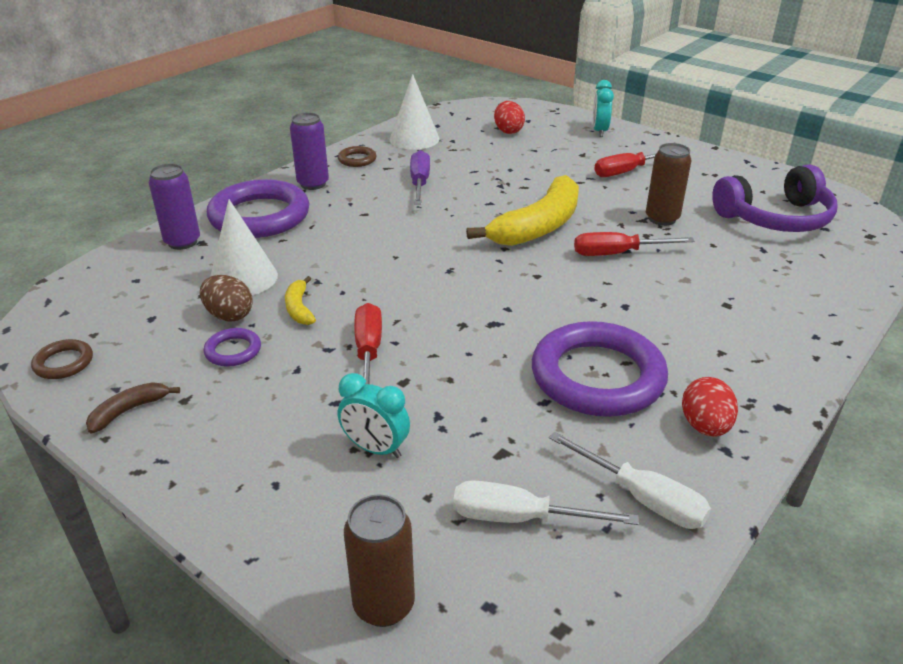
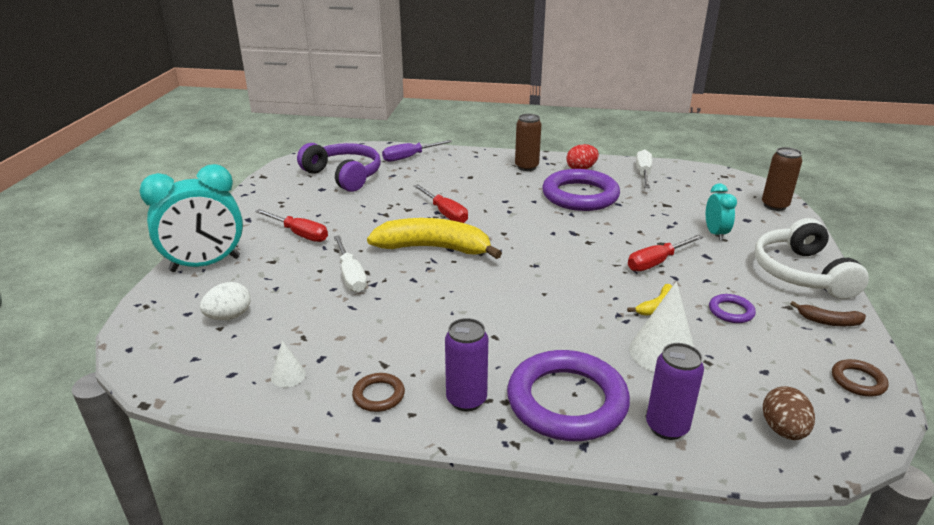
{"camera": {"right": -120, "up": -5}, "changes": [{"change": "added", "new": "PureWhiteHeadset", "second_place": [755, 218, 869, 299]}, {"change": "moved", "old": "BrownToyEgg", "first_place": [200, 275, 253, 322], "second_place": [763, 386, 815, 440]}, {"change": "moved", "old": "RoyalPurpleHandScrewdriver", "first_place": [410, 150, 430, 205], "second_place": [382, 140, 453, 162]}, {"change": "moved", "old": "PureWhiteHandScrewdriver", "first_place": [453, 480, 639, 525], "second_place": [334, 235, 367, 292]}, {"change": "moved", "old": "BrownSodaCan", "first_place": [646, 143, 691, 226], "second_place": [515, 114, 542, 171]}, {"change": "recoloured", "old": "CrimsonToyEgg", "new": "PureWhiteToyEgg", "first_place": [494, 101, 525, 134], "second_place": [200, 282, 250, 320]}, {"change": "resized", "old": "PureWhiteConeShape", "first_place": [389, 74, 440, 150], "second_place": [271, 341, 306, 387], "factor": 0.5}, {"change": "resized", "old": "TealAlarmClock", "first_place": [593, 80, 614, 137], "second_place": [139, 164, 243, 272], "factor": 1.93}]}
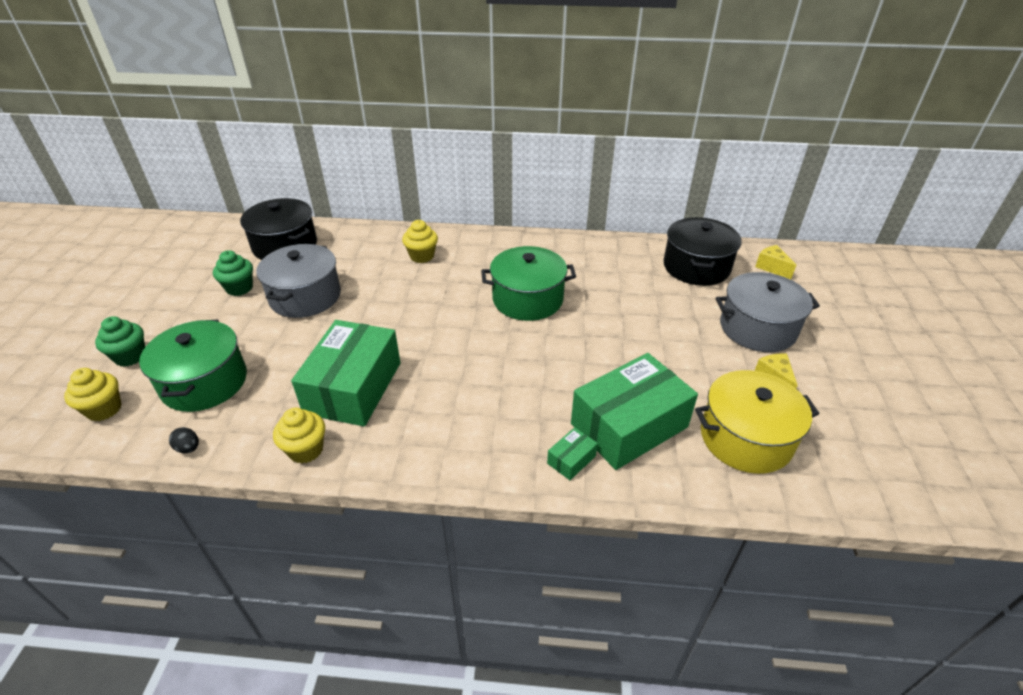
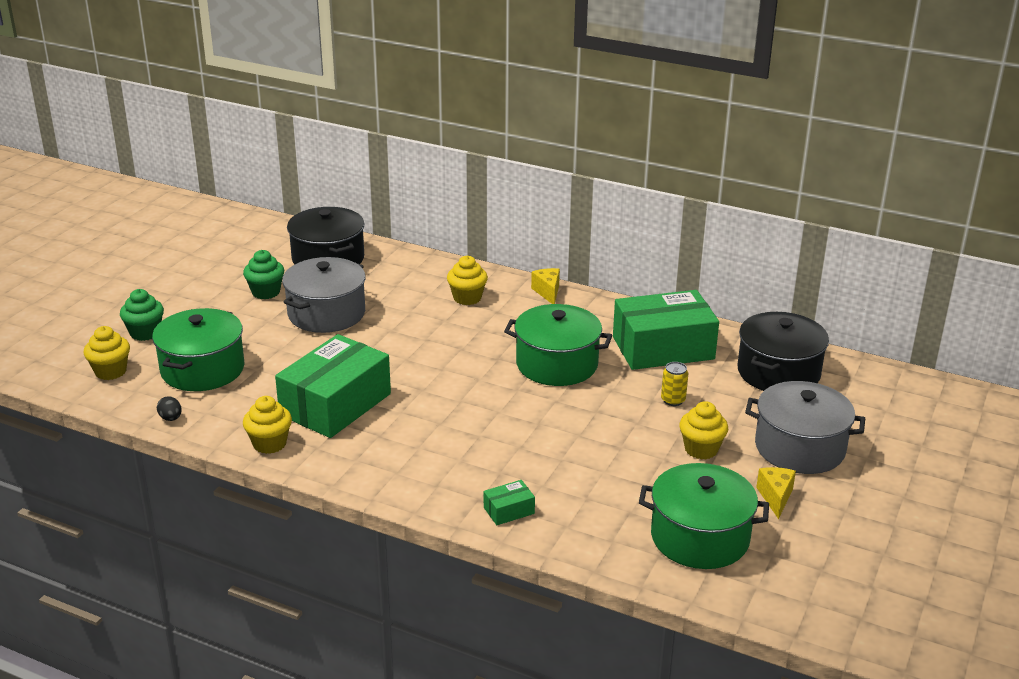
{"camera": {"right": 20, "up": -10}, "changes": [{"change": "added", "new": "BrightYellowSodaCan", "second_place": [661, 362, 688, 406]}, {"change": "added", "new": "BrightYellowCupcake", "second_place": [679, 401, 728, 460]}, {"change": "moved", "old": "LeafGreenBox", "first_place": [571, 353, 698, 470], "second_place": [613, 290, 719, 370]}, {"change": "moved", "old": "BrightYellowPieceOfCheese", "first_place": [755, 245, 796, 279], "second_place": [531, 268, 560, 304]}, {"change": "recoloured", "old": "BrightYellowCookingPot", "new": "LeafGreenCookingPot", "first_place": [695, 370, 819, 474], "second_place": [639, 463, 769, 569]}]}
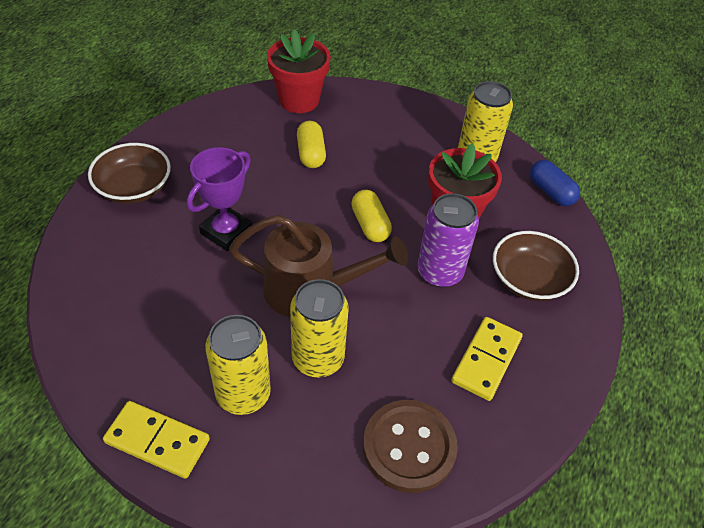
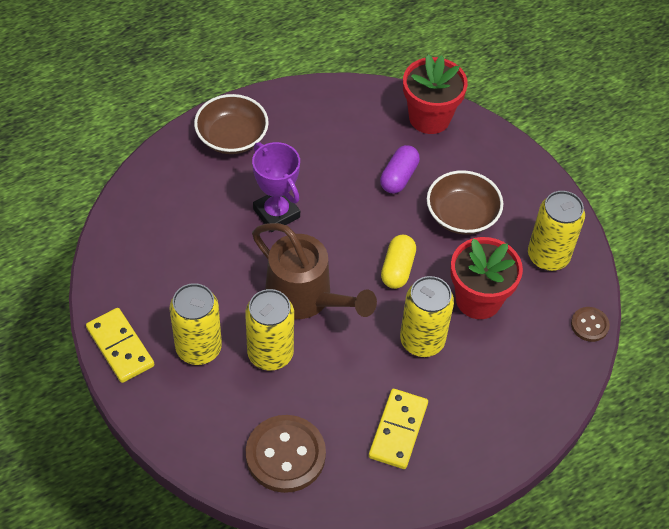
{"camera": {"right": 35, "up": 5}, "changes": [{"change": "moved", "old": "BrownDeepDish", "first_place": [493, 231, 579, 301], "second_place": [427, 170, 503, 235]}, {"change": "replaced", "old": "CobaltPill", "new": "BrownSewingButton", "first_place": [530, 160, 580, 206], "second_place": [571, 307, 610, 342]}, {"change": "recoloured", "old": "BrightYellowPill", "new": "RoyalPurplePill", "first_place": [297, 121, 326, 168], "second_place": [380, 145, 420, 193]}, {"change": "recoloured", "old": "RoyalPurpleSodaCan", "new": "BrightYellowSodaCan", "first_place": [417, 193, 479, 287], "second_place": [400, 276, 454, 357]}, {"change": "turned", "old": "RoyalPurplePrizeCup", "first_place": [187, 147, 252, 251], "second_place": [252, 142, 300, 232], "degrees": 75}, {"change": "turned", "old": "BrightYellowDomino", "first_place": [451, 317, 523, 401], "second_place": [369, 389, 428, 469], "degrees": -45}]}
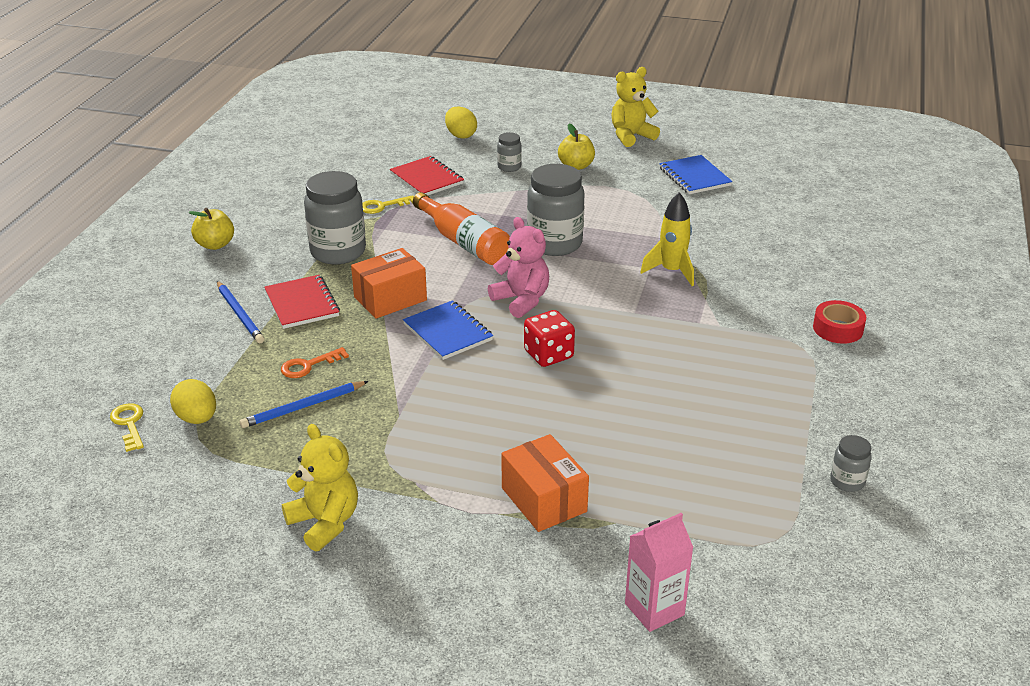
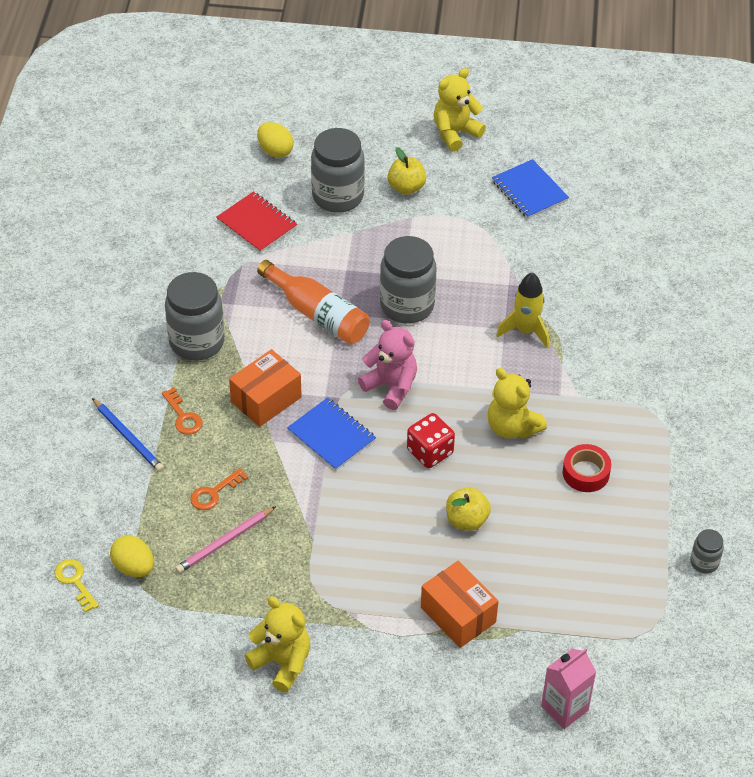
{"camera": {"right": -10, "up": 15}, "changes": [{"change": "removed", "old": "BrightYellowKey", "first_place": [362, 195, 414, 214]}, {"change": "added", "new": "BrightYellowTeddyBear", "second_place": [488, 368, 547, 438]}, {"change": "moved", "old": "BrightYellowToyApple", "first_place": [189, 208, 234, 250], "second_place": [446, 487, 491, 531]}, {"change": "moved", "old": "CrimsonRollOfTape", "first_place": [813, 300, 866, 344], "second_place": [563, 444, 611, 492]}, {"change": "replaced", "old": "CrimsonNotepad", "new": "BrightOrangeKey", "first_place": [264, 275, 340, 329], "second_place": [162, 388, 203, 435]}, {"change": "recoloured", "old": "CobaltPencil", "new": "RosyPencil", "first_place": [240, 381, 369, 428], "second_place": [175, 506, 276, 573]}, {"change": "resized", "old": "AshGreyPreserveJar", "first_place": [497, 132, 522, 172], "second_place": [311, 128, 365, 213], "factor": 2.09}]}
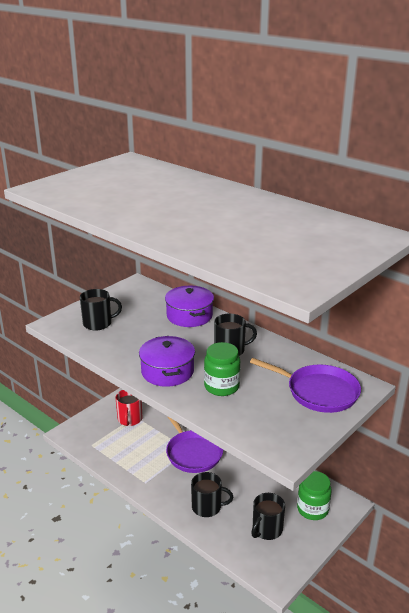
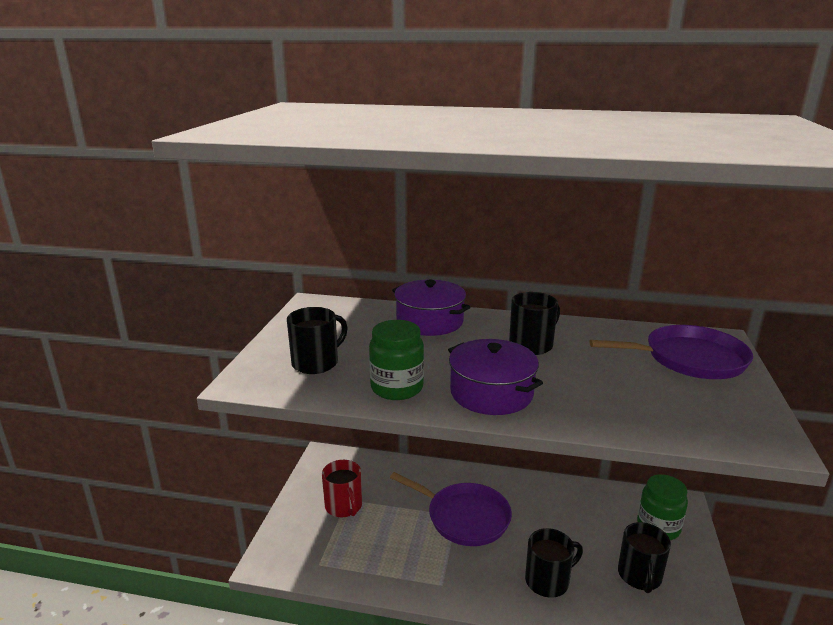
{"camera": {"right": -30, "up": -5}, "changes": [{"change": "moved", "old": "LeafGreenPreserveJar", "first_place": [204, 342, 240, 396], "second_place": [369, 320, 424, 400]}]}
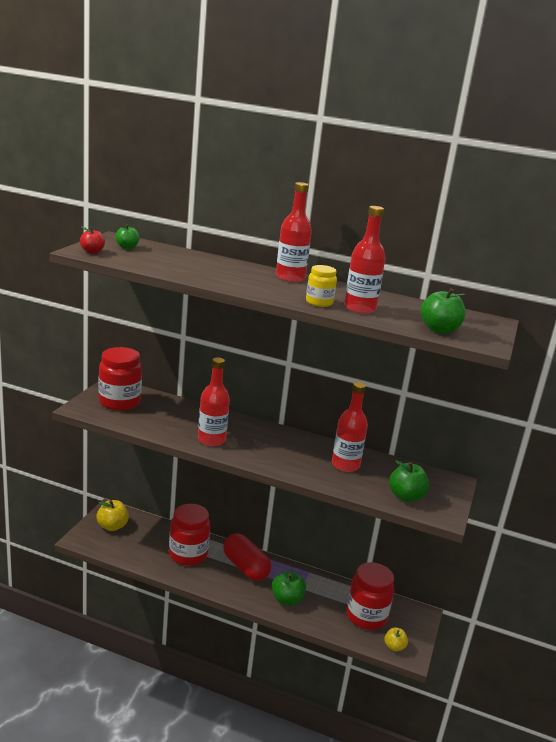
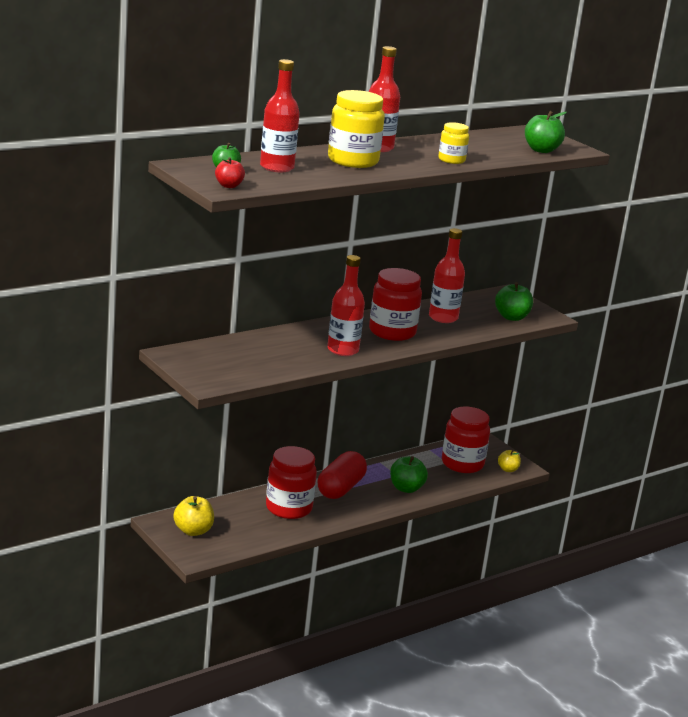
{"camera": {"right": -55, "up": 0}, "changes": [{"change": "added", "new": "BrightYellowPreserveJar", "second_place": [328, 90, 385, 168]}, {"change": "moved", "old": "CrimsonPreserveJar", "first_place": [98, 347, 142, 411], "second_place": [369, 268, 422, 341]}, {"change": "moved", "old": "CrimsonDrinkBottle", "first_place": [344, 206, 385, 314], "second_place": [260, 59, 300, 172]}, {"change": "turned", "old": "CrimsonPill", "first_place": [223, 533, 271, 581], "second_place": [318, 451, 367, 499], "degrees": -60}]}
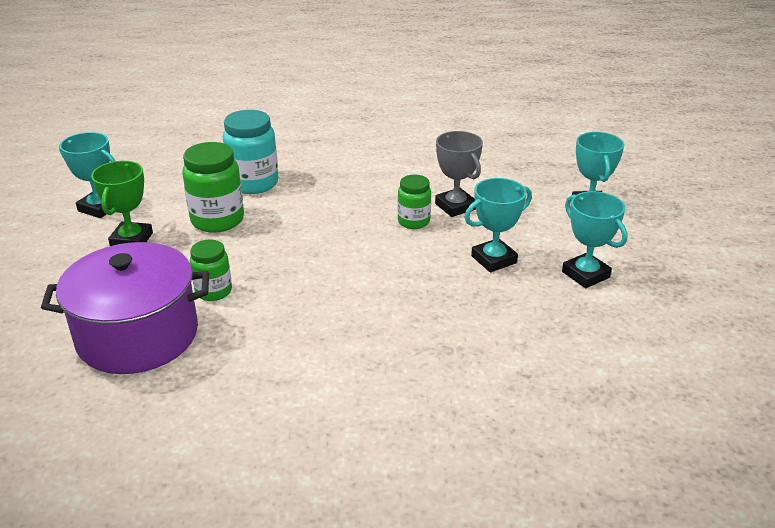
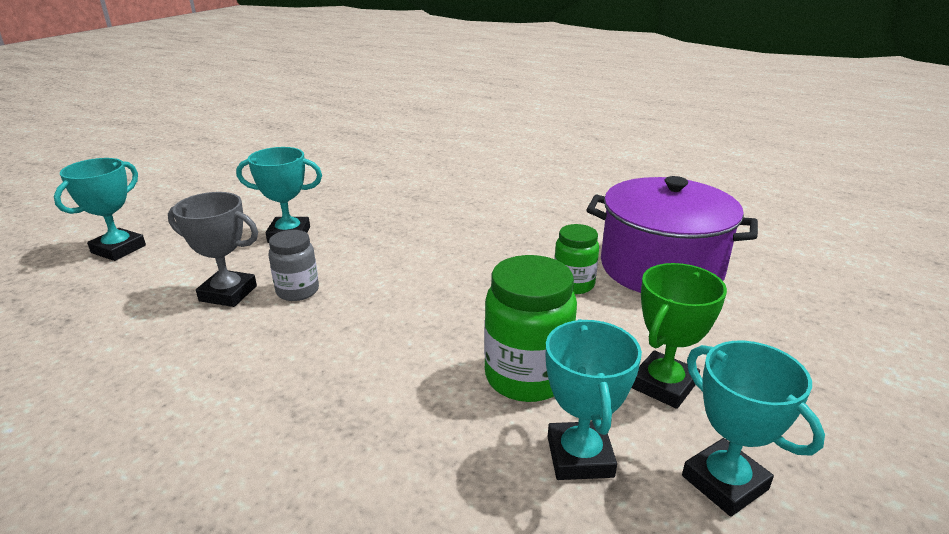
{"camera": {"right": -150, "up": -5}, "changes": [{"change": "removed", "old": "TealPreserveJar", "first_place": [223, 110, 278, 194]}, {"change": "moved", "old": "TealPrizeCup", "first_place": [562, 191, 628, 288], "second_place": [546, 319, 642, 480]}, {"change": "recoloured", "old": "LeafGreenPreserveJar", "new": "AshGreyPreserveJar", "first_place": [397, 175, 431, 229], "second_place": [268, 230, 319, 301]}, {"change": "turned", "old": "AshGreyPrizeCup", "first_place": [435, 131, 483, 217], "second_place": [168, 192, 258, 307], "degrees": -75}]}
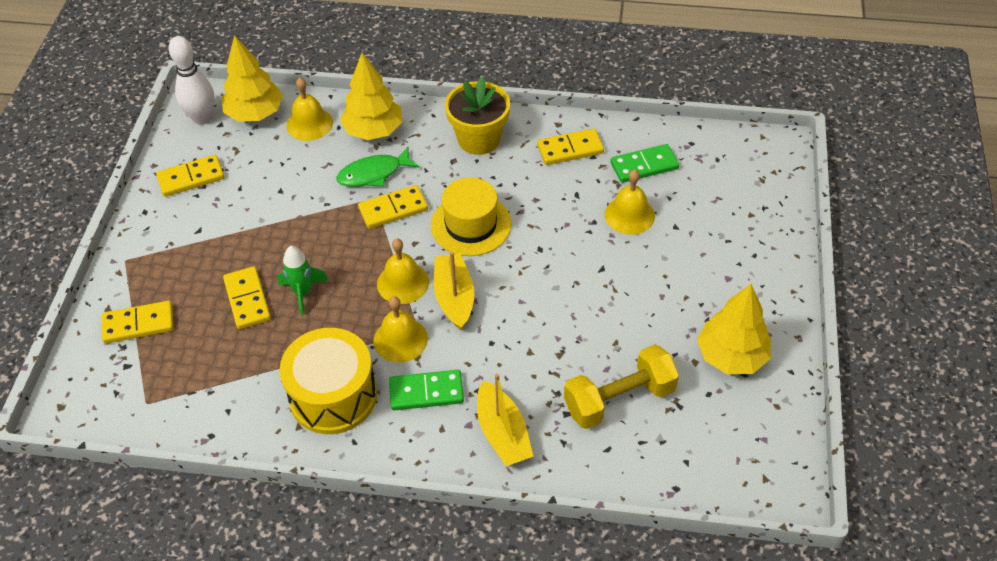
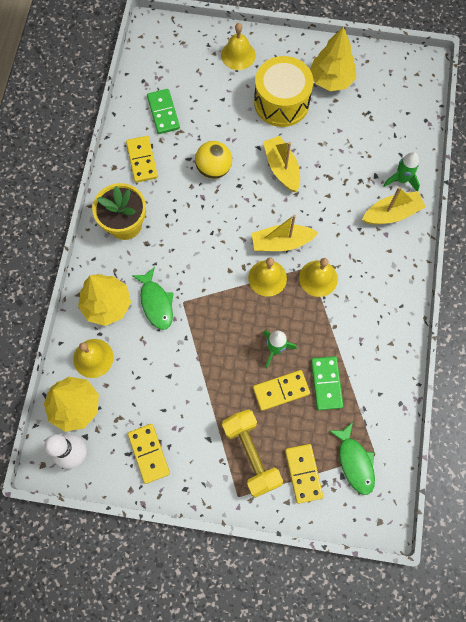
{"camera": {"right": -90, "up": 20}, "changes": [{"change": "removed", "old": "BrightYellowDomino", "first_place": [358, 185, 428, 229]}, {"change": "removed", "old": "BrightYellowHat", "first_place": [431, 177, 511, 256]}, {"change": "added", "new": "BrightYellowPlayBall", "second_place": [195, 141, 232, 179]}, {"change": "added", "new": "BrightYellowBoat", "second_place": [263, 136, 300, 192]}, {"change": "added", "new": "LeafGreenFishFigure", "second_place": [329, 422, 375, 495]}, {"change": "added", "new": "LeafGreenRocket", "second_place": [383, 152, 420, 191]}, {"change": "moved", "old": "BrightYellowDrum", "first_place": [280, 328, 377, 434], "second_place": [254, 56, 313, 127]}, {"change": "moved", "old": "LeafGreenDomino", "first_place": [389, 370, 464, 410], "second_place": [311, 356, 343, 410]}, {"change": "moved", "old": "BrightYellowDumbbell", "first_place": [564, 344, 679, 429], "second_place": [222, 409, 283, 498]}, {"change": "moved", "old": "BrightYellowHandBell", "first_place": [605, 170, 655, 235], "second_place": [221, 23, 256, 70]}]}
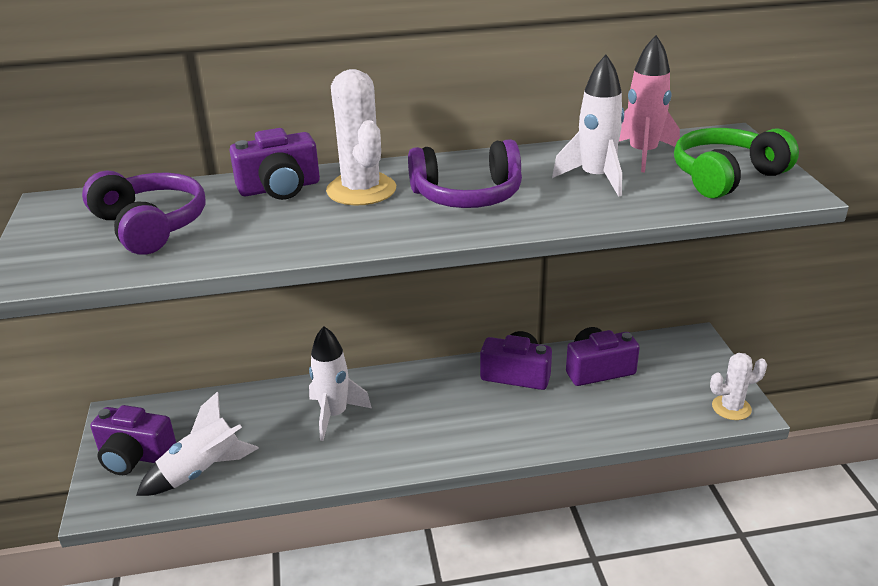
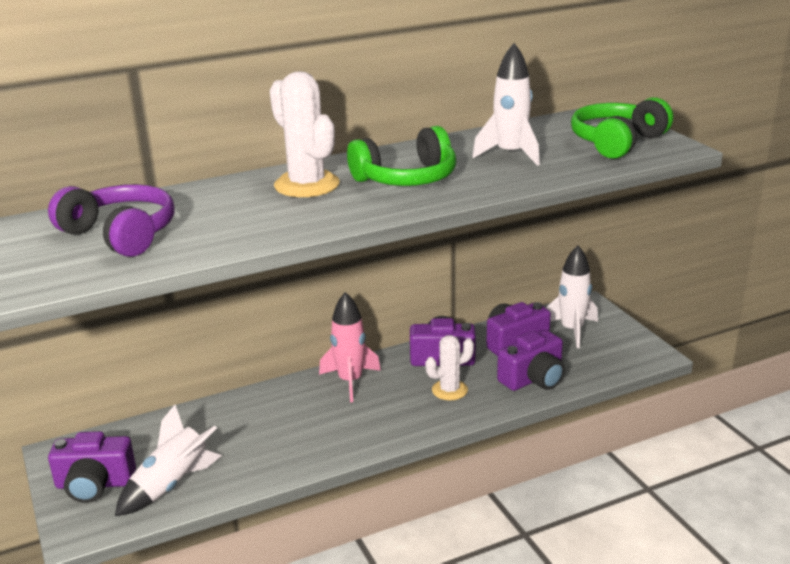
{"camera": {"right": -15, "up": -5}, "changes": [{"change": "moved", "old": "RoyalPurpleCamera", "first_place": [229, 128, 320, 200], "second_place": [497, 330, 565, 391]}, {"change": "moved", "old": "PureWhiteRocket", "first_place": [309, 326, 372, 441], "second_place": [545, 245, 598, 348]}, {"change": "moved", "old": "RosyRocket", "first_place": [619, 35, 680, 172], "second_place": [319, 292, 381, 402]}, {"change": "moved", "old": "PureWhitePricklyPlant", "first_place": [710, 353, 767, 420], "second_place": [425, 335, 474, 400]}, {"change": "recoloured", "old": "RoyalPurpleHeadset", "new": "LeafGreenHeadset", "first_place": [408, 139, 522, 208], "second_place": [347, 126, 456, 186]}]}
